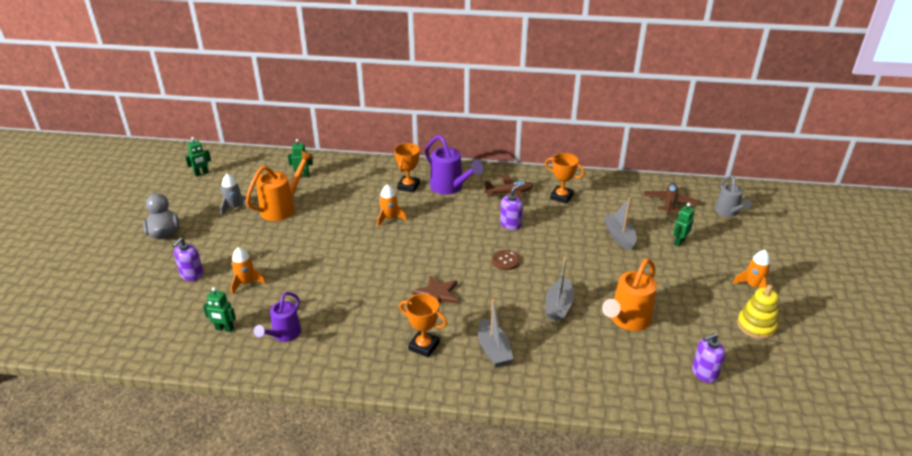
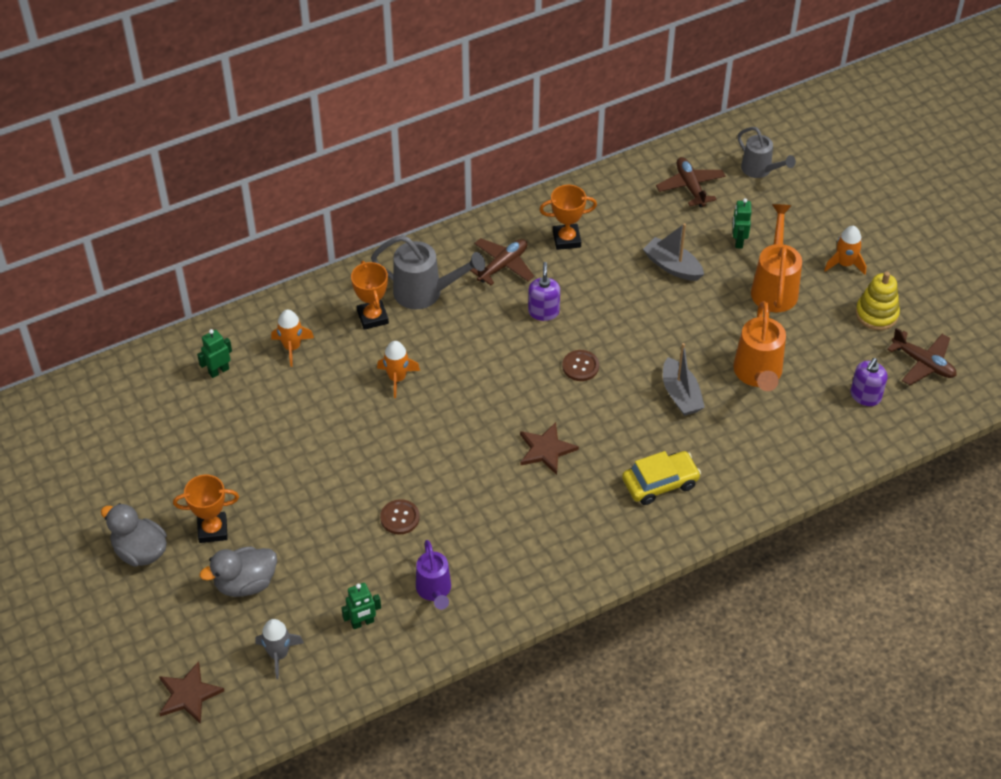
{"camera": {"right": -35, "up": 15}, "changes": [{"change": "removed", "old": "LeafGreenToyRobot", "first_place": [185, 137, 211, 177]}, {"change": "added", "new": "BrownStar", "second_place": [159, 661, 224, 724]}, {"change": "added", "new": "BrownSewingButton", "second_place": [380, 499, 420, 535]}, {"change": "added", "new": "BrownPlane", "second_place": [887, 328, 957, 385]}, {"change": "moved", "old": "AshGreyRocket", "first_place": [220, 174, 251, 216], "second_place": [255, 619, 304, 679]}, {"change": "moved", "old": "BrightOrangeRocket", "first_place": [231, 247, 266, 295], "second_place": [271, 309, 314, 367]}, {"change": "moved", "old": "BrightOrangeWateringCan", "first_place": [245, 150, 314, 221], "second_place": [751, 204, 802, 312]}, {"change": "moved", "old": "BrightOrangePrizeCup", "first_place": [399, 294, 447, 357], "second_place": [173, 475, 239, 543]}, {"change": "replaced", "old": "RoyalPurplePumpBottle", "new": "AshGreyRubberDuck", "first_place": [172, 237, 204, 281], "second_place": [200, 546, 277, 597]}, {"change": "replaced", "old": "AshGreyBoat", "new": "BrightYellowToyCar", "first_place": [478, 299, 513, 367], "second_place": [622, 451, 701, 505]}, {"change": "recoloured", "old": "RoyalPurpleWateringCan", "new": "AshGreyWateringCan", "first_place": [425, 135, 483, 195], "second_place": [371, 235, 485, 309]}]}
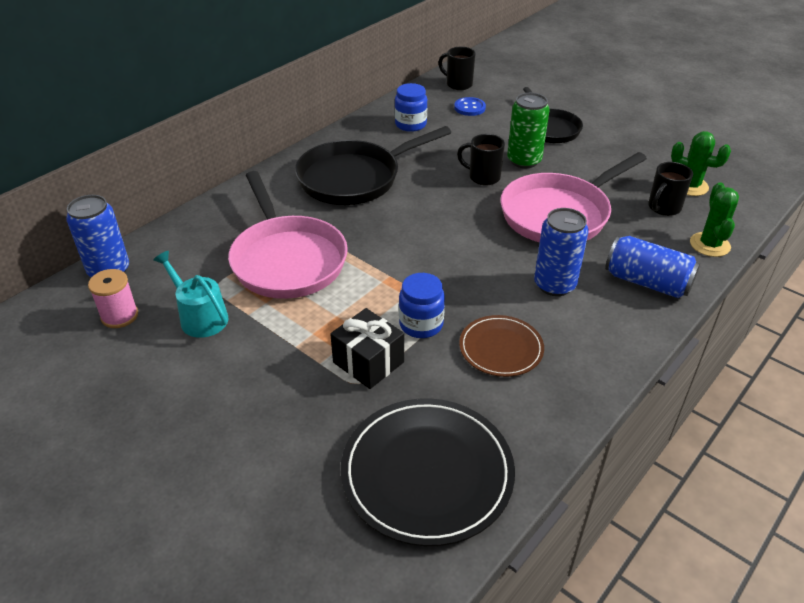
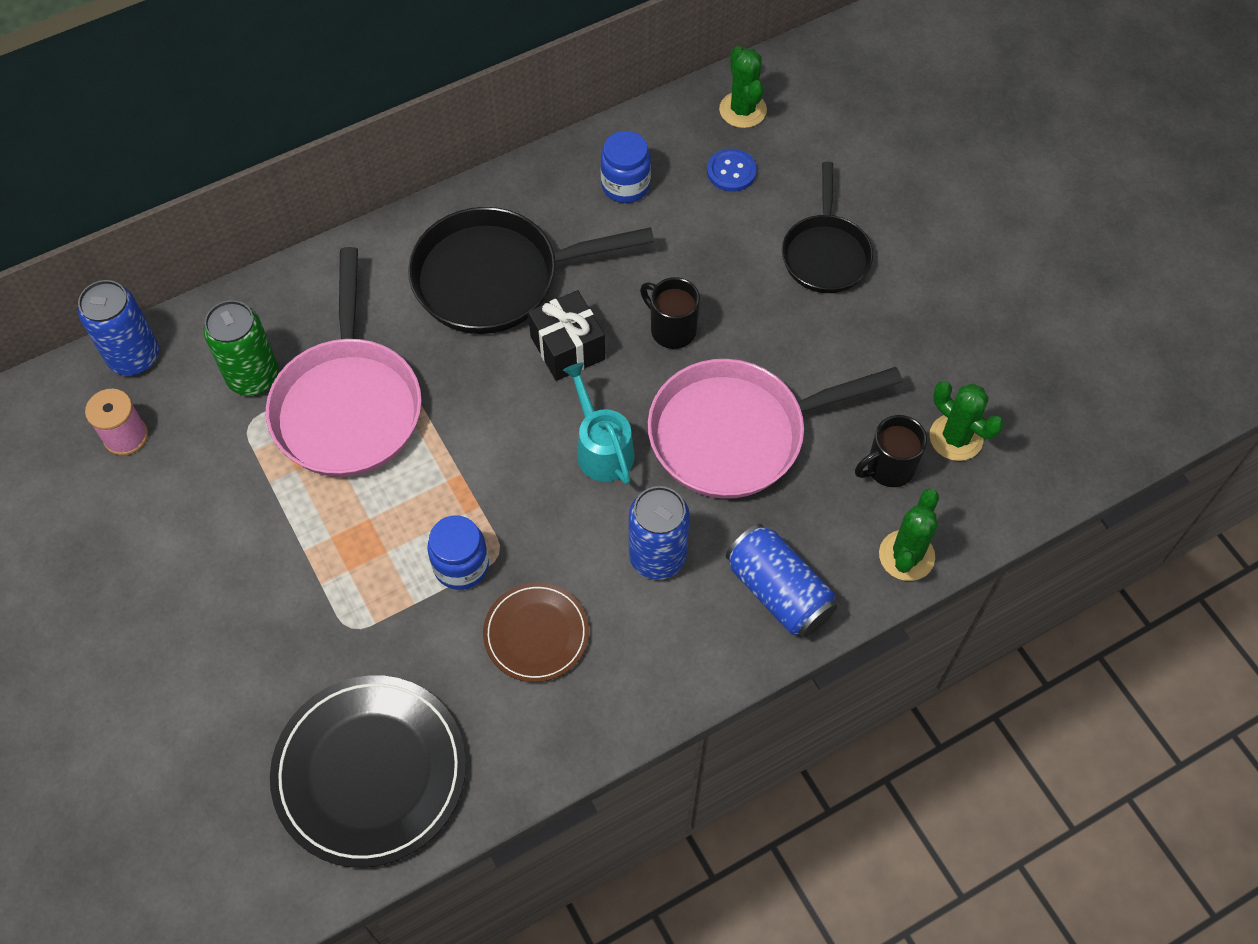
{"camera": {"right": 20, "up": 20}, "changes": [{"change": "moved", "old": "TealWateringCan", "first_place": [153, 251, 228, 338], "second_place": [563, 362, 635, 484]}, {"change": "moved", "old": "EbonyGift", "first_place": [330, 308, 404, 389], "second_place": [528, 290, 605, 381]}, {"change": "moved", "old": "LeafGreenSodaCan", "first_place": [507, 93, 550, 168], "second_place": [203, 300, 279, 396]}, {"change": "replaced", "old": "EbonyTeaMug", "new": "LeafGreenPricklyPlant", "first_place": [438, 47, 475, 90], "second_place": [719, 46, 767, 128]}]}
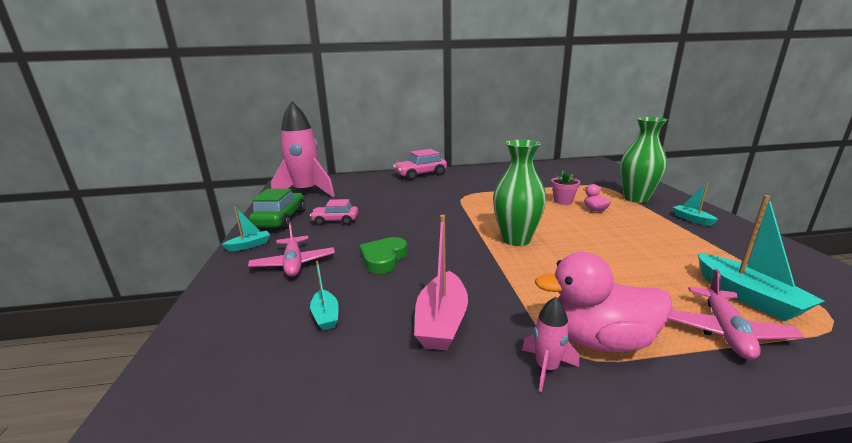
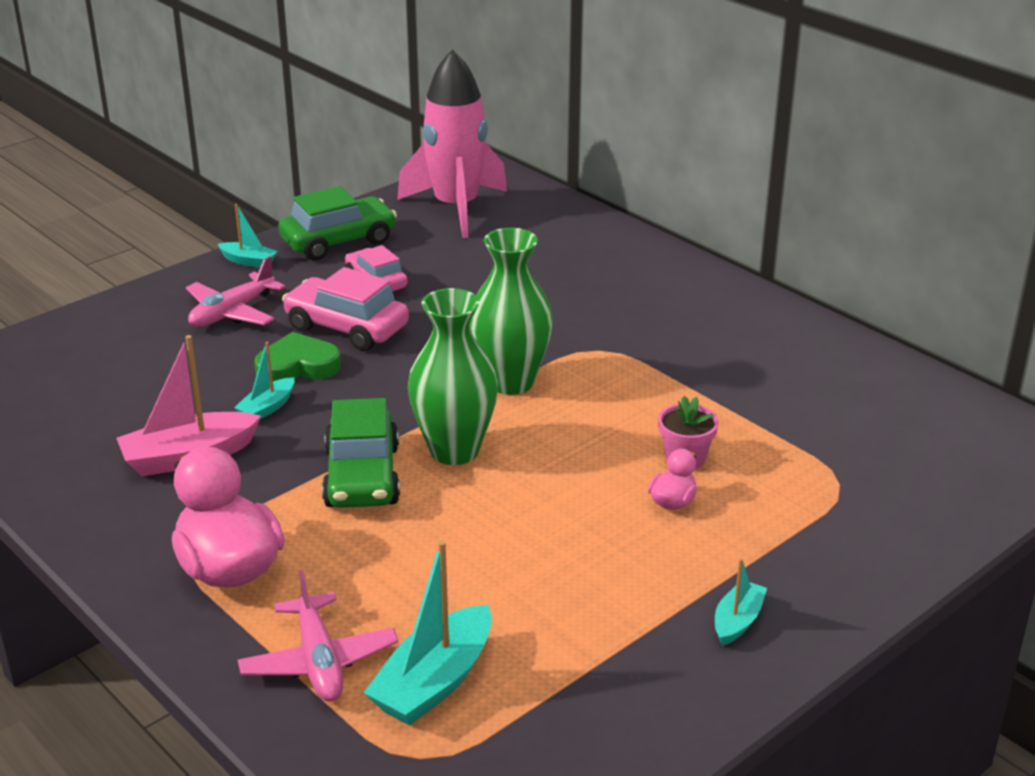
{"camera": {"right": 55, "up": 10}, "changes": [{"change": "removed", "old": "RosyRocket", "first_place": [522, 297, 579, 392]}, {"change": "added", "new": "LeafGreenToyCar", "second_place": [322, 398, 400, 508]}, {"change": "moved", "old": "TealBoat", "first_place": [310, 261, 339, 331], "second_place": [234, 342, 294, 419]}, {"change": "moved", "old": "RosyToyCar", "first_place": [393, 149, 447, 180], "second_place": [282, 267, 409, 351]}, {"change": "moved", "old": "LeafGreenFlowerVase", "first_place": [620, 117, 667, 203], "second_place": [469, 228, 553, 395]}, {"change": "turned", "old": "RosyPlane", "first_place": [668, 269, 804, 360], "second_place": [238, 570, 399, 701], "degrees": -90}]}
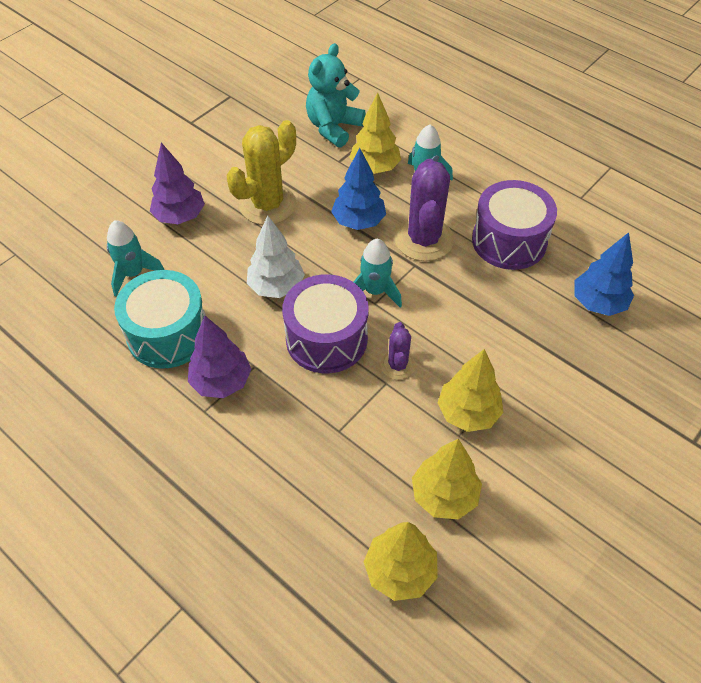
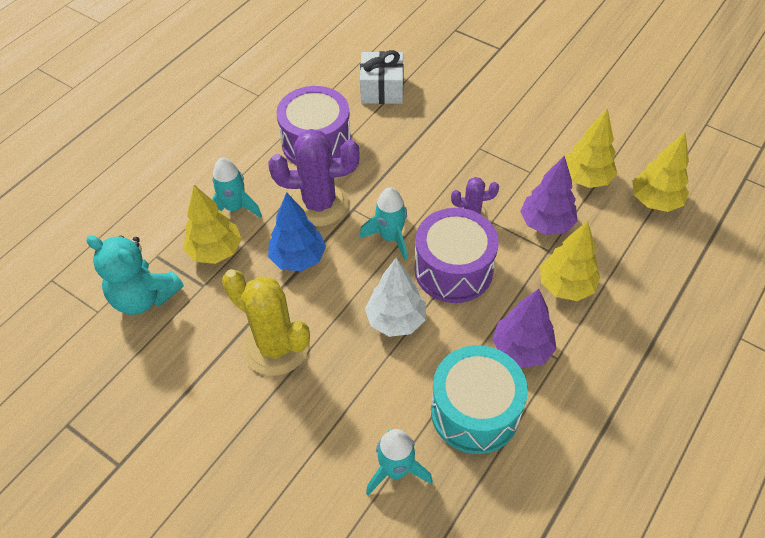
{"camera": {"right": -95, "up": 0}, "changes": [{"change": "moved", "old": "RoyalPurpleFirTree", "first_place": [150, 143, 205, 224], "second_place": [520, 156, 578, 235]}, {"change": "moved", "old": "BrightYellowFirTree", "first_place": [438, 349, 504, 432], "second_place": [540, 221, 600, 301]}, {"change": "replaced", "old": "CobaltFirTree", "new": "PureWhiteGift", "first_place": [574, 232, 634, 316], "second_place": [360, 50, 404, 104]}]}
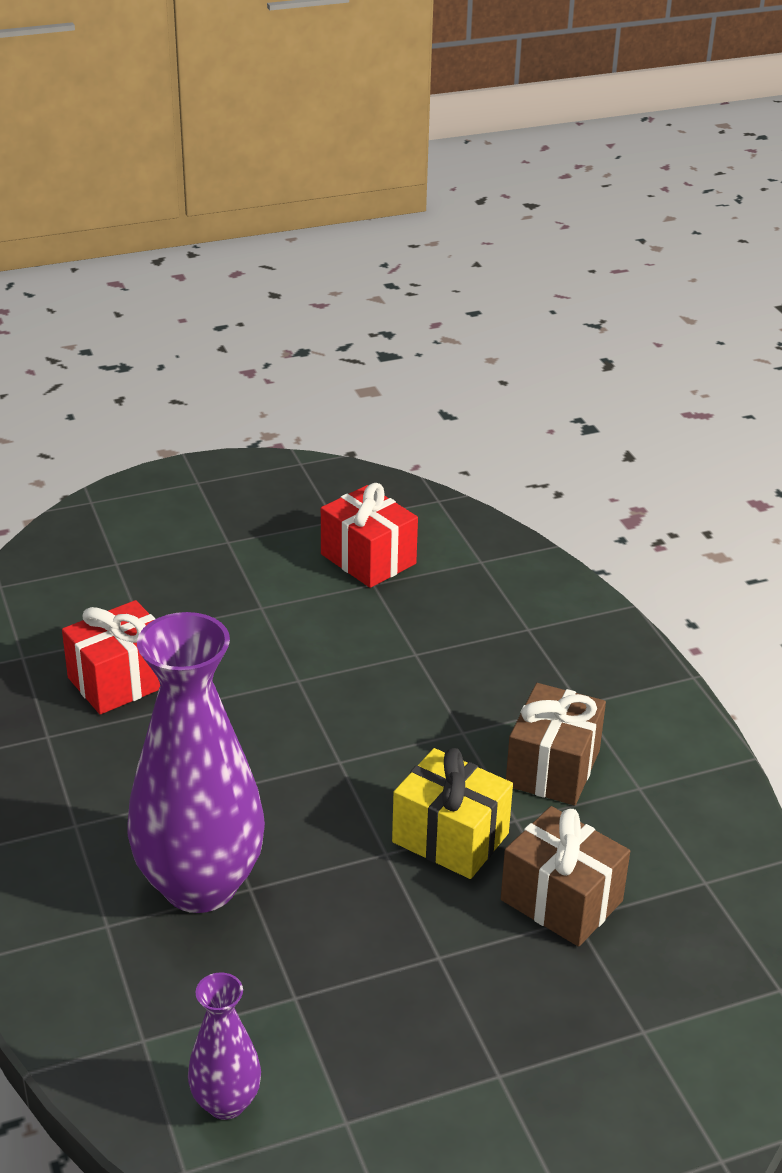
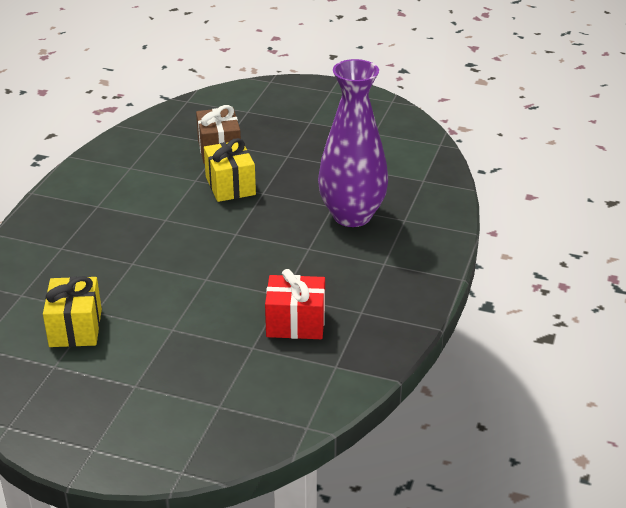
{"camera": {"right": -140, "up": 0}, "changes": [{"change": "removed", "old": "RoyalPurpleFlowerVase", "first_place": [188, 972, 261, 1120]}, {"change": "removed", "old": "BrownGift", "first_place": [506, 683, 606, 806]}, {"change": "recoloured", "old": "CrimsonGift", "new": "BrightYellowGift", "first_place": [321, 483, 418, 588], "second_place": [43, 276, 102, 347]}]}
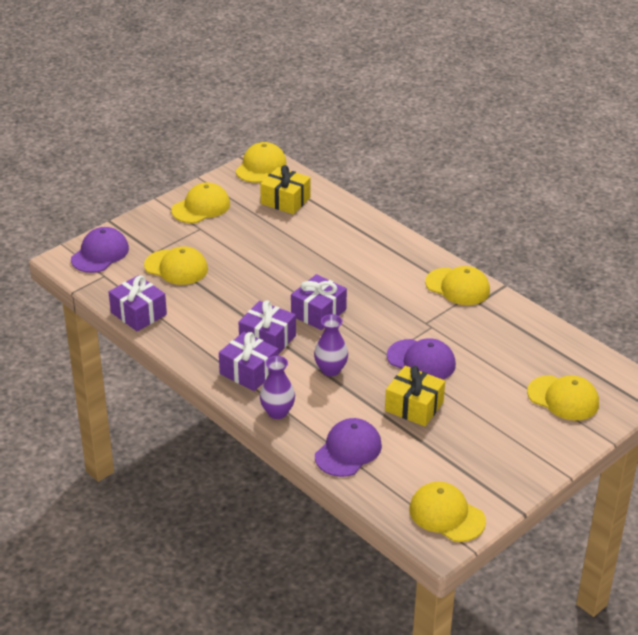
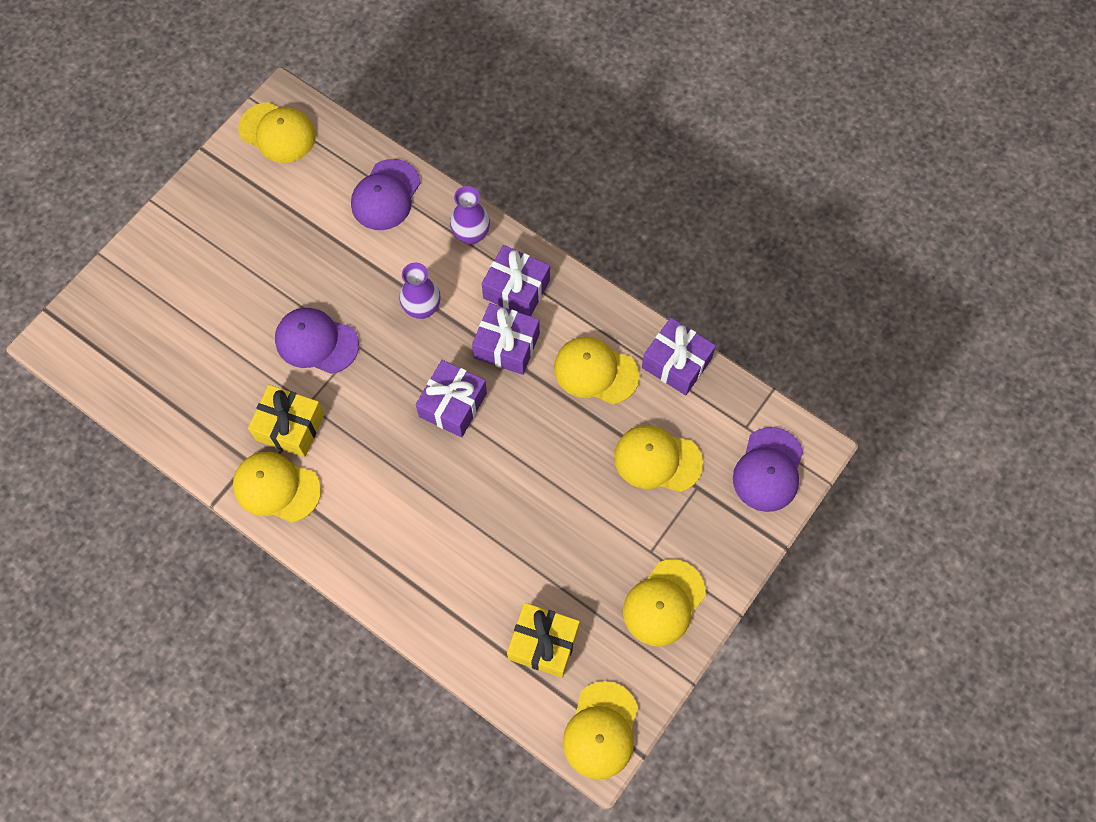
{"camera": {"right": 170, "up": 30}, "changes": [{"change": "moved", "old": "BrightYellowGift", "first_place": [385, 366, 445, 426], "second_place": [248, 385, 324, 457]}, {"change": "moved", "old": "BrightYellowBaseballCap", "first_place": [527, 375, 599, 421], "second_place": [554, 337, 639, 404]}]}
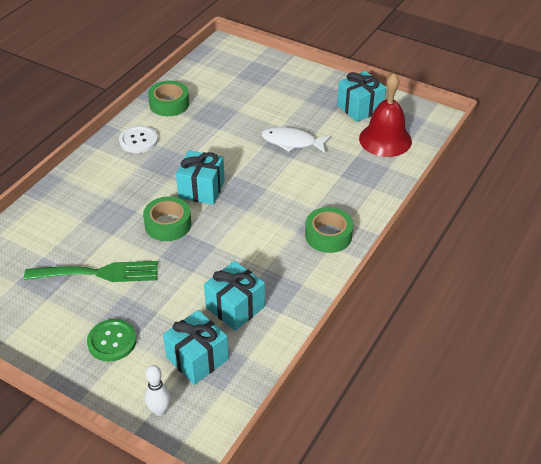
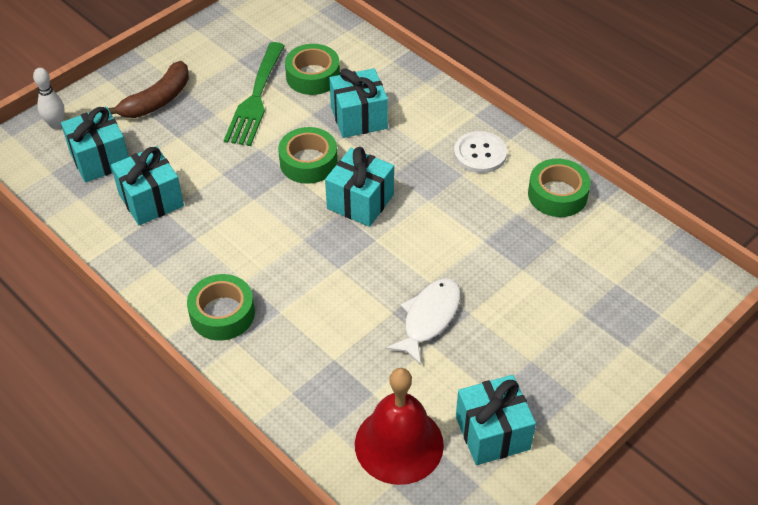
{"camera": {"right": 105, "up": 5}, "changes": [{"change": "added", "new": "LeafGreenRollOfTape", "second_place": [285, 44, 340, 95]}, {"change": "added", "new": "TealGift", "second_place": [329, 68, 388, 138]}, {"change": "replaced", "old": "LeafGreenSewingButton", "new": "BrownToyBanana", "first_place": [87, 319, 137, 362], "second_place": [108, 61, 189, 118]}]}
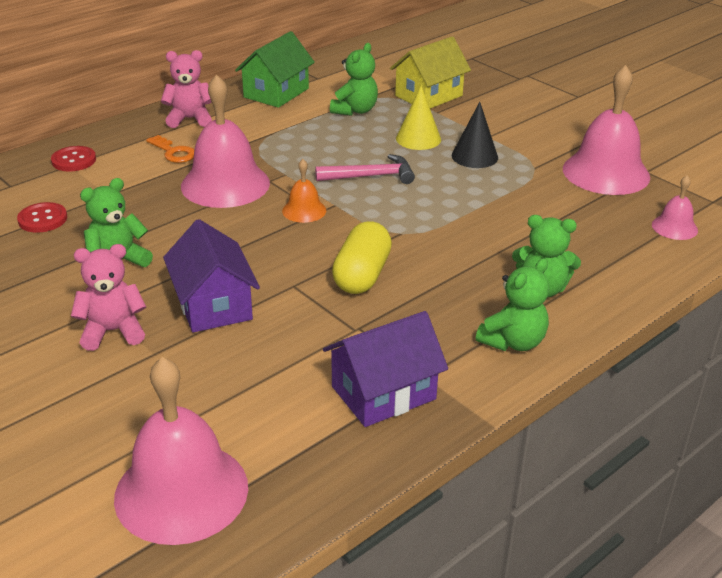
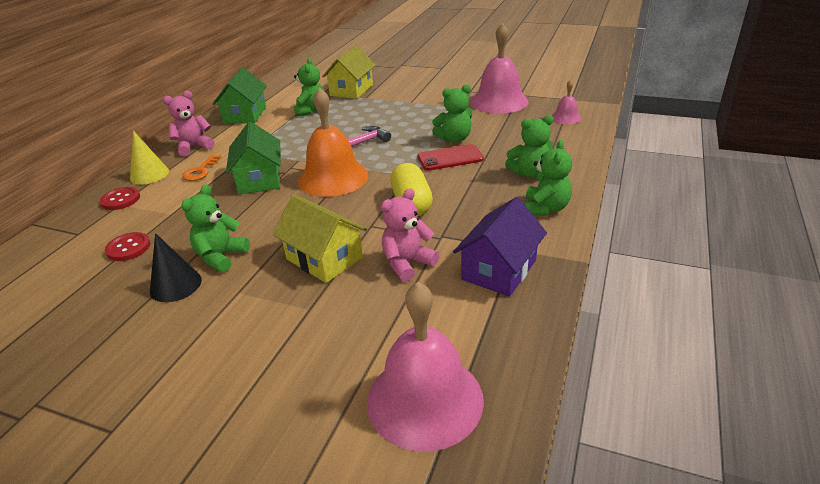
{"camera": {"right": -25, "up": 0}, "changes": [{"change": "added", "new": "CrimsonPhone", "second_place": [417, 144, 484, 171]}, {"change": "added", "new": "LeafGreenTeddyBear", "second_place": [432, 84, 472, 142]}, {"change": "moved", "old": "RosyTeddyBear", "first_place": [71, 244, 146, 351], "second_place": [381, 188, 439, 282]}, {"change": "moved", "old": "BrightYellowConeShape", "first_place": [396, 85, 441, 150], "second_place": [130, 131, 169, 185]}, {"change": "moved", "old": "EbonyConeShape", "first_place": [452, 102, 498, 168], "second_place": [150, 233, 202, 302]}, {"change": "replaced", "old": "RosyHandBell", "new": "LeafGreenToyHouse", "first_place": [181, 74, 270, 208], "second_place": [226, 122, 281, 194]}, {"change": "recoloured", "old": "RoyalPurpleToyHouse", "new": "BrightYellowToyHouse", "first_place": [163, 219, 260, 333], "second_place": [273, 194, 367, 283]}, {"change": "turned", "old": "BrightOrangeKey", "first_place": [146, 135, 194, 163], "second_place": [182, 155, 222, 181], "degrees": 90}, {"change": "resized", "old": "BrightOrangeHandBell", "first_place": [282, 159, 326, 223], "second_place": [298, 88, 368, 197], "factor": 2.08}]}
